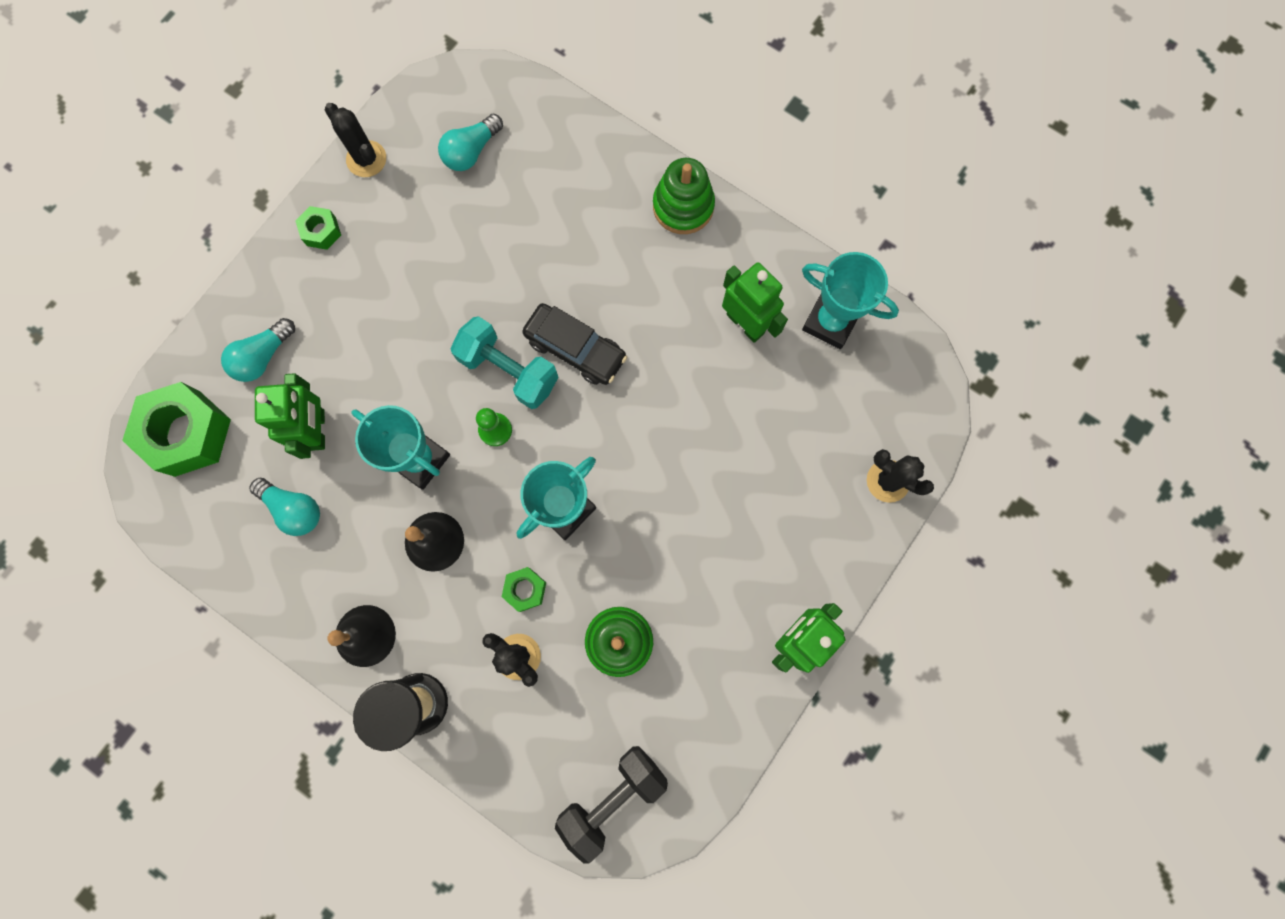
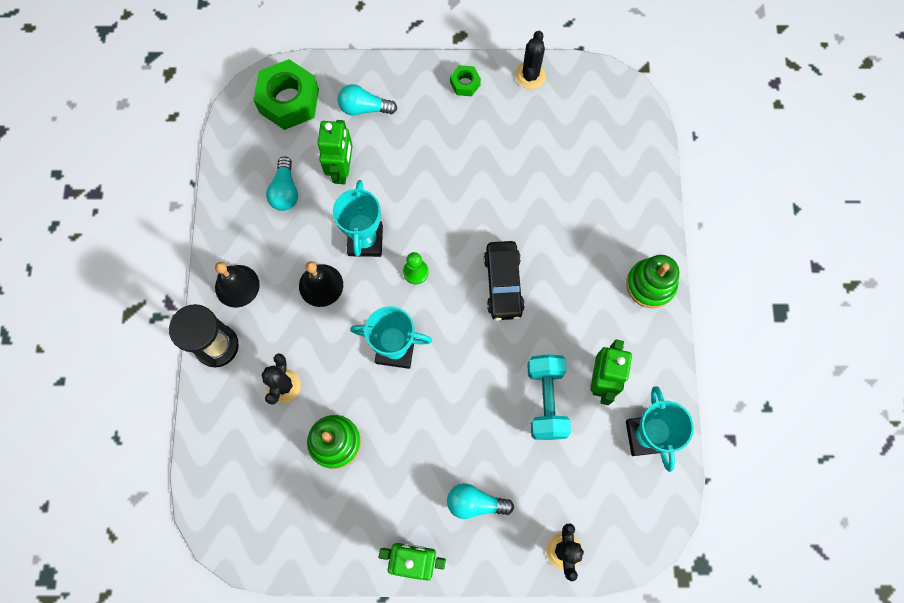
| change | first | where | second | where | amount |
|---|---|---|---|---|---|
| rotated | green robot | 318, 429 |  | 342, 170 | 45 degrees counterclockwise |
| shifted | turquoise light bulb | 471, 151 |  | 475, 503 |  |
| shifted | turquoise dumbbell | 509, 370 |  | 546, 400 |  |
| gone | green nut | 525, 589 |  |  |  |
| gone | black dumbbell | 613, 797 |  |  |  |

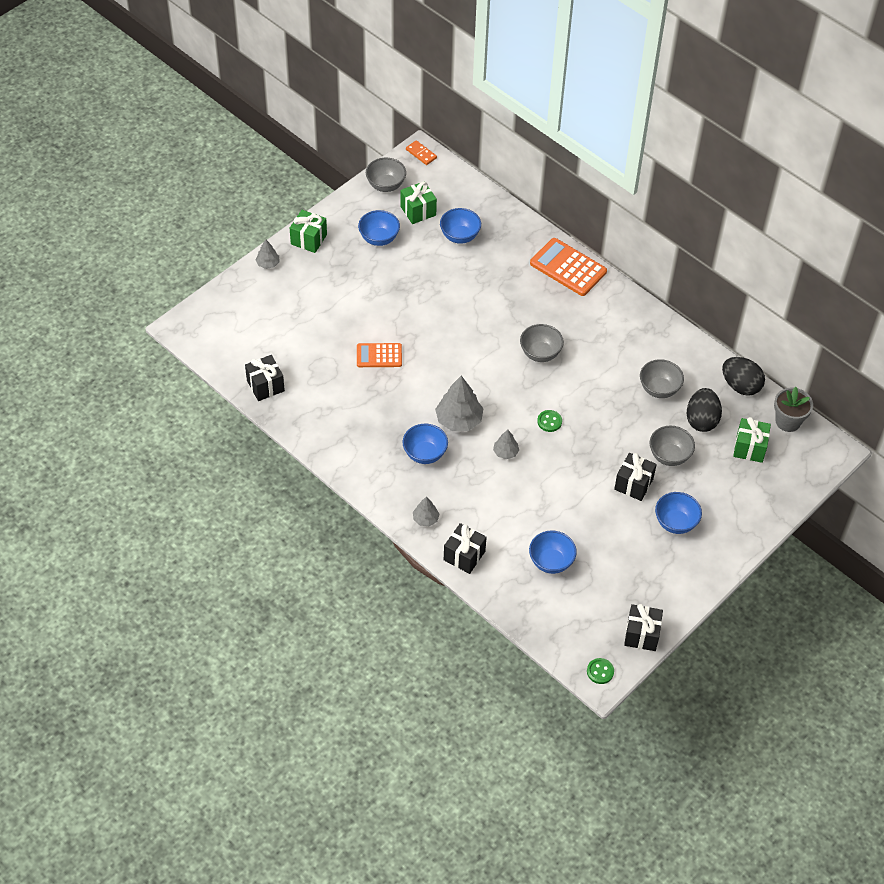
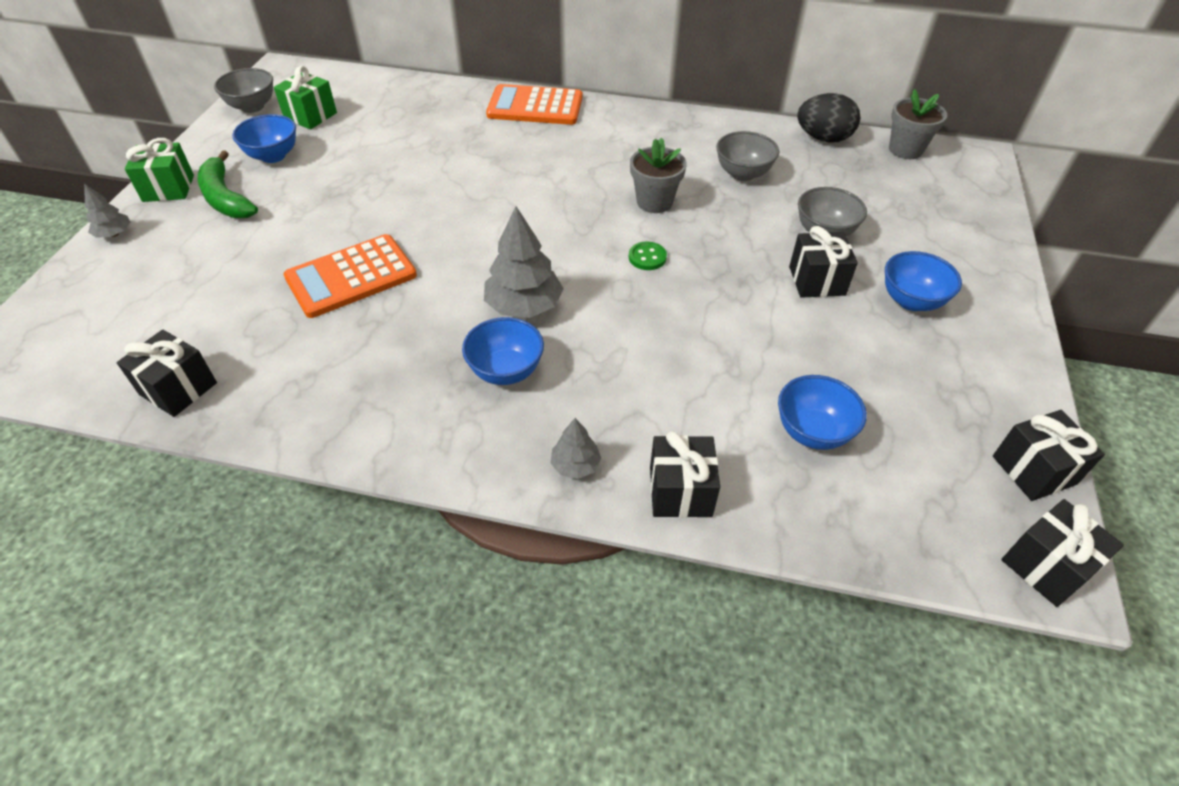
| change | first | where | second | where | amount |
|---|---|---|---|---|---|
| new |  |  | green banana | 225, 198 |  |
| scaled | orange calculator | 379, 355 |  | 351, 277 | x1.57 |
| new |  |  | grey flower pot | 654, 202 |  |
| swapped | green button | 600, 671 | black gift | 1046, 566 |  |
| gone | orange domino | 421, 154 |  |  |  |
| gone | blue bowl | 460, 236 |  |  |  |
| gone | grey tree | 505, 452 |  |  |  |
| gone | grey bowl | 540, 353 |  |  |  |
| gone | black egg | 701, 420 |  |  |  |
| gone | green gift | 749, 448 |  |  |  |

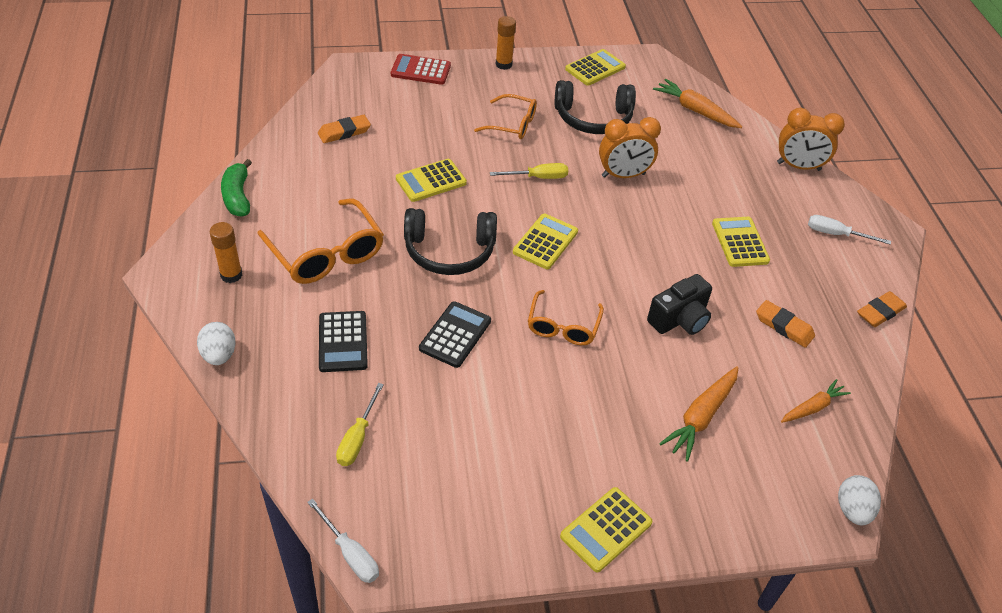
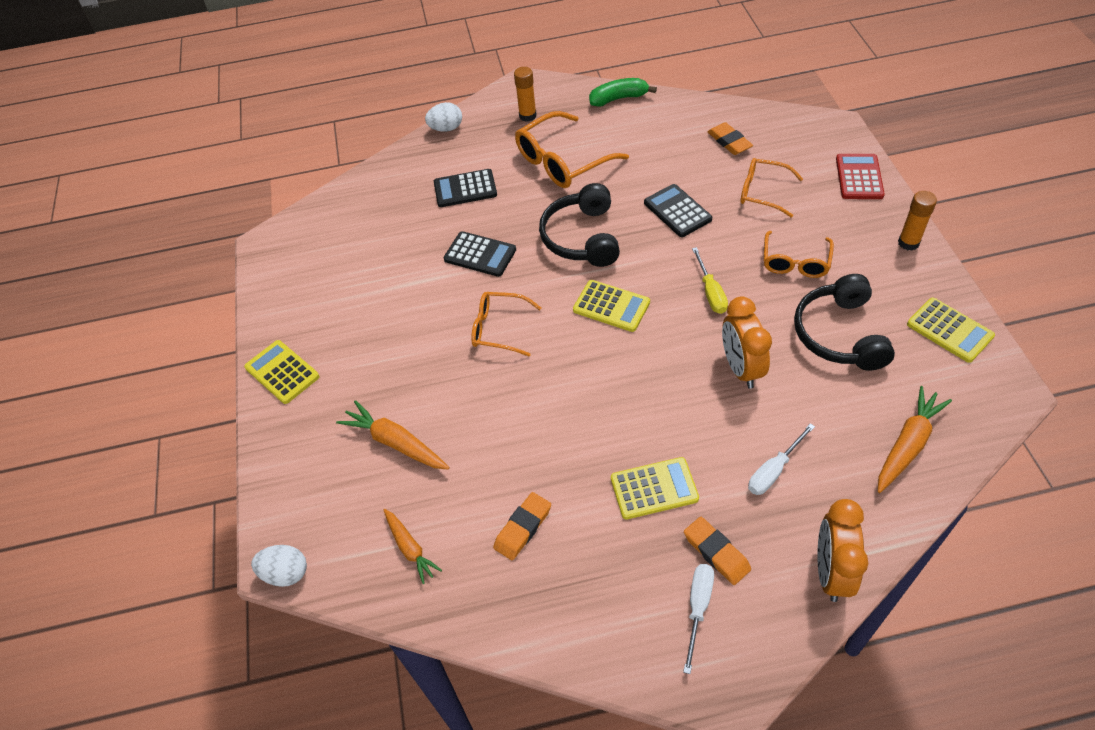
| change | first | where | second | where | amount |
|---|---|---|---|---|---|
| repainted | yellow calculator | 431, 181 | black calculator | 677, 211 |  |
| shifted | orange eraser | 880, 312 |  | 716, 552 |  |
| new |  |  | orange glasses | 762, 192 |  |
| shifted | white screwdriver | 350, 553 |  | 773, 470 |  |
| gone | yellow screwdriver | 357, 438 |  |  |  |
| gone | black camera | 679, 319 |  |  |  |

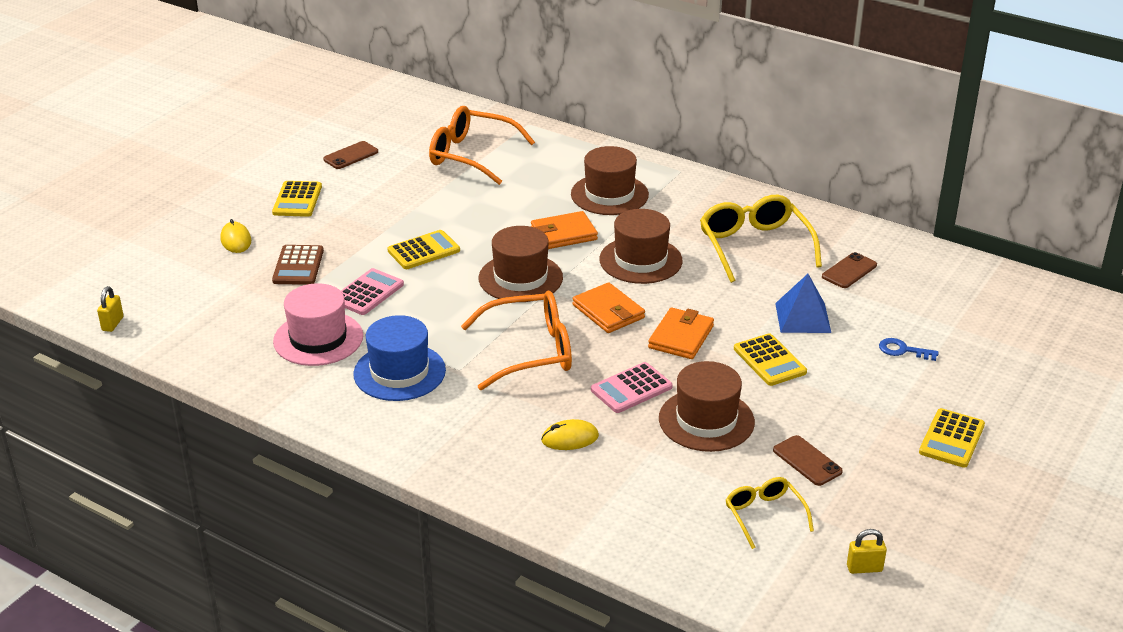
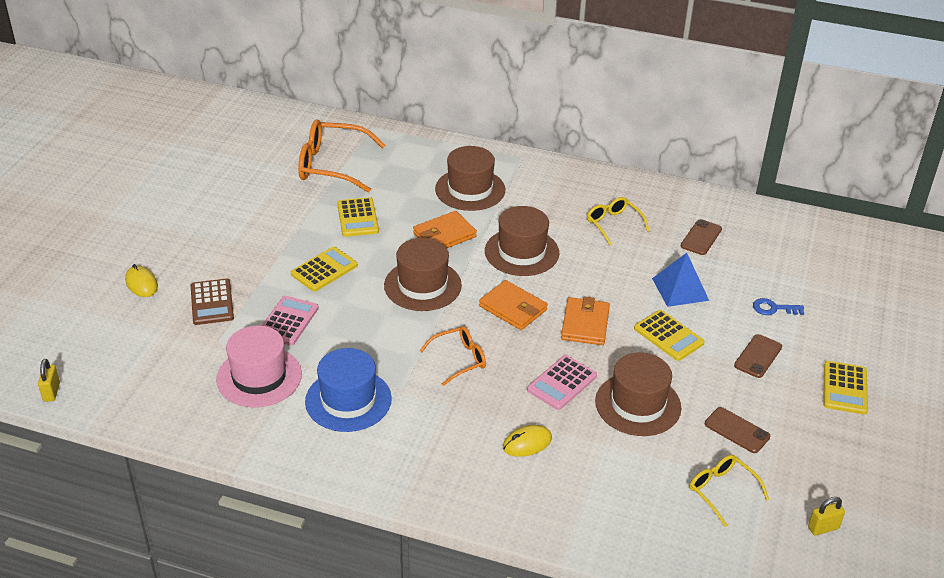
| change | first | where | second | where | amount |
|---|---|---|---|---|---|
| shifted | yellow calculator | 297, 200 |  | 357, 218 |  |
| scaled | orange glasses | 531, 351 |  | 459, 359 | x0.56 |
| scaled | yellow glasses | 754, 246 |  | 613, 224 | x0.56 |
| shifted | brown phone | 351, 156 |  | 758, 356 |  |

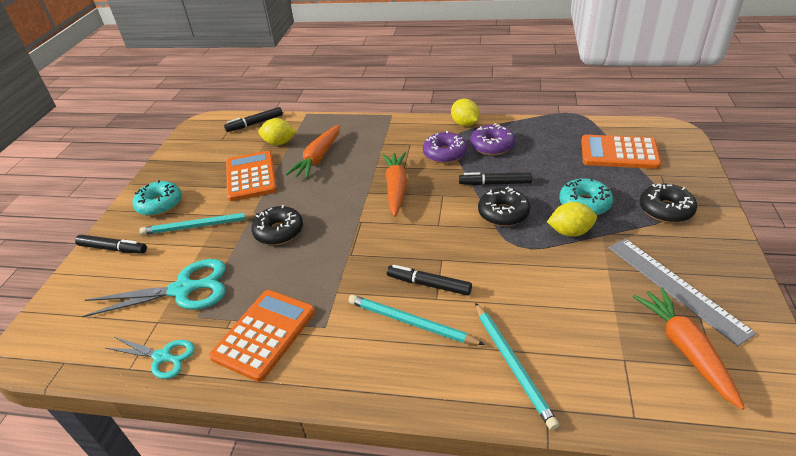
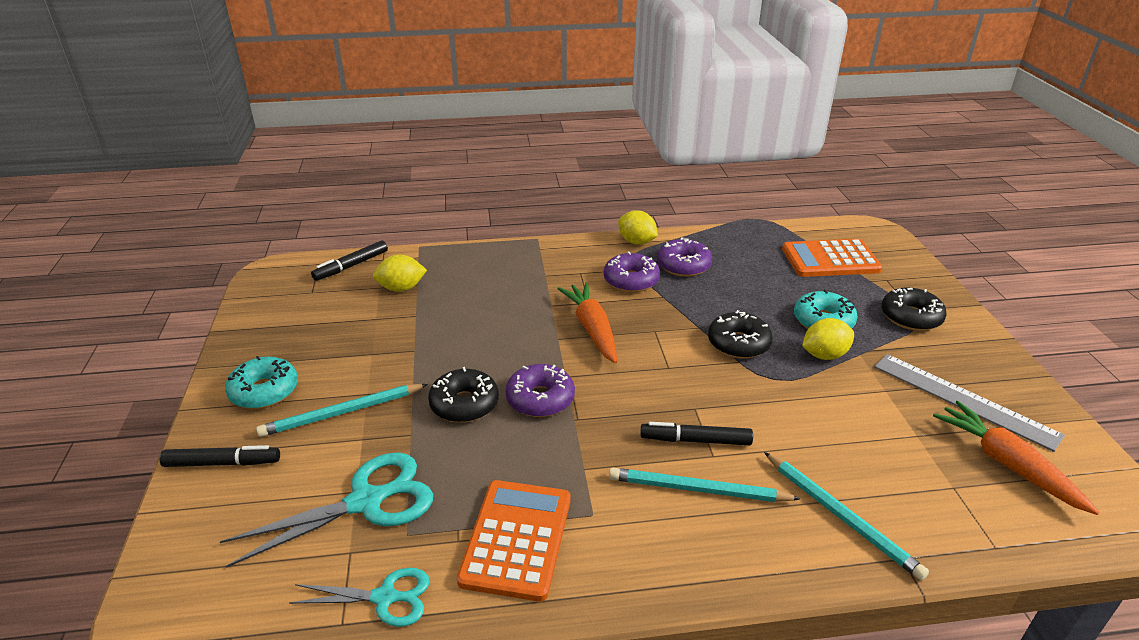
| change | first | where | second | where | amount |
|---|---|---|---|---|---|
| new |  |  | purple donut | 540, 399 |  |
| gone | orange calculator | 251, 176 |  |  |  |
| gone | orange carrot | 318, 158 |  |  |  |
| gone | black marker | 495, 183 |  |  |  |

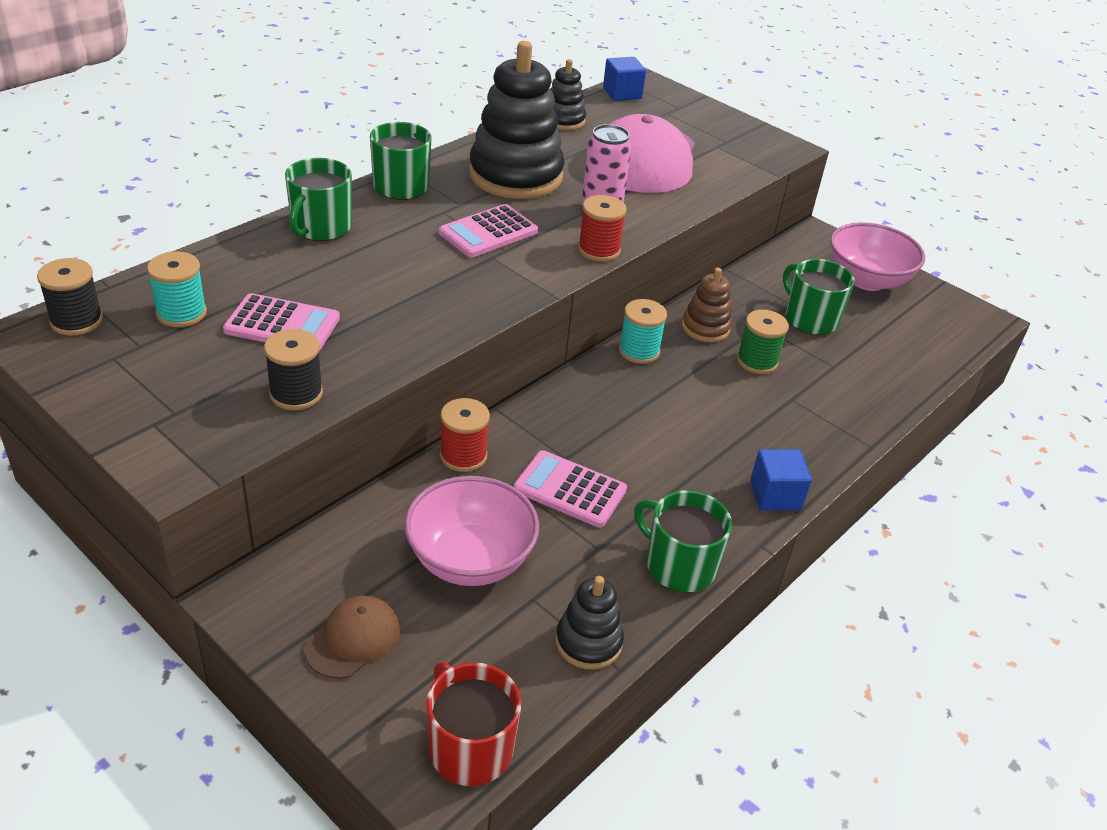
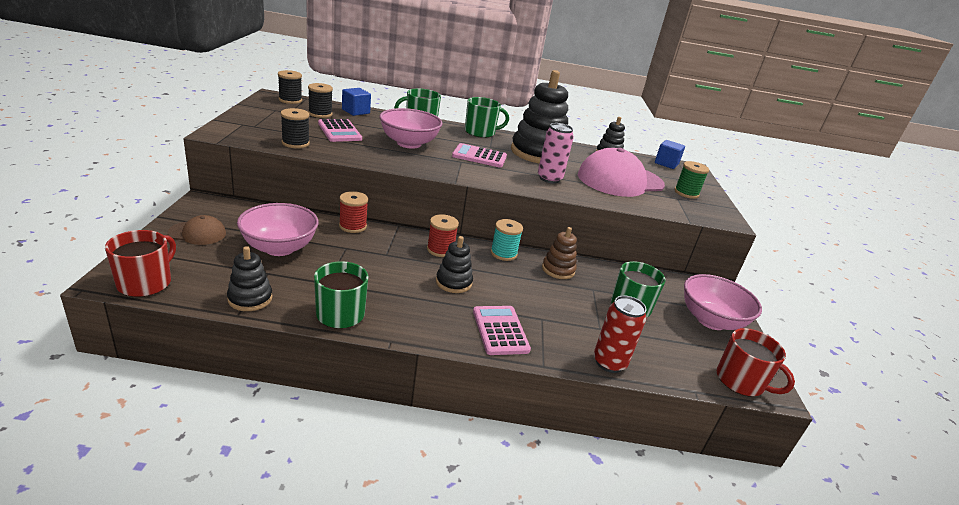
| change | first | where | second | where | amount |
|---|---|---|---|---|---|
| repainted | turquoise spool | 181, 313 | black spool | 320, 114 |  |
| shifted | blue cube | 775, 495 |  | 356, 111 |  |
| new |  |  | pink bowl | 409, 143 |  |
| shifted | red spool | 599, 250 |  | 440, 250 |  |
| new |  |  | black stacking toy | 453, 282 |  |
| shifted | pink calculator | 569, 490 |  | 500, 330 |  |
| new |  |  | red can | 609, 363 |  |
| shifted | green spool | 757, 361 |  | 686, 193 |  |
| new |  |  | red mug | 741, 381 |  |

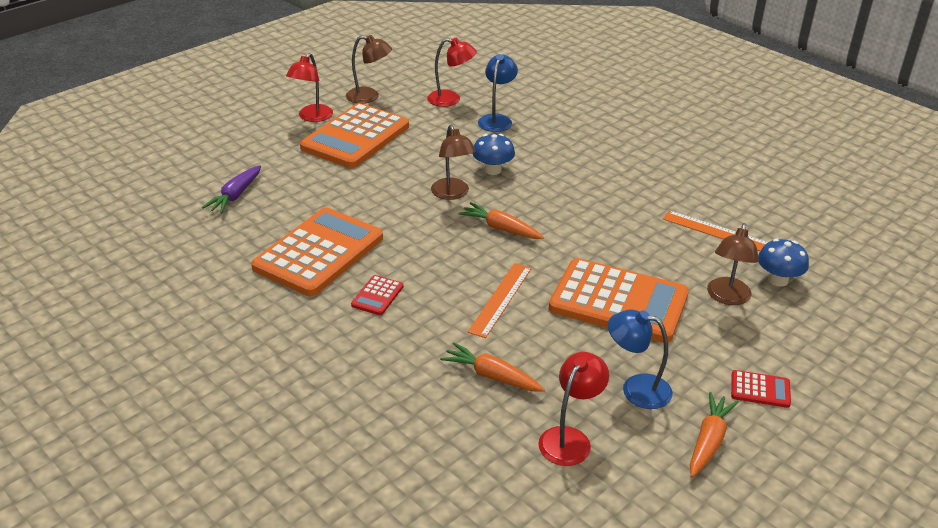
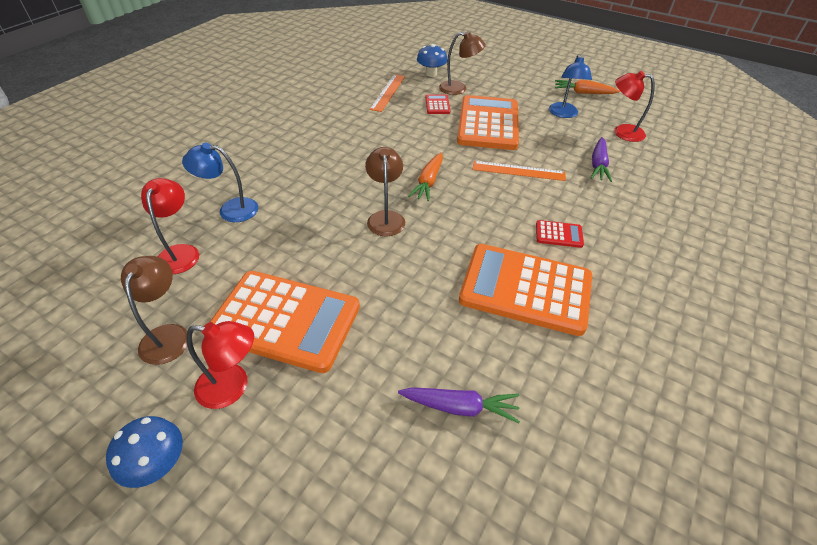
| change | first | where | second | where | amount |
|---|---|---|---|---|---|
| shifted | blue mushroom | 493, 170 |  | 158, 464 |  |
| rotated | brown lamp | 452, 194 |  | 385, 217 | 60 degrees counterclockwise |
| shifted | red calculator | 760, 390 |  | 437, 105 |  |
| repainted | orange carrot | 492, 376 | purple carrot | 598, 165 |  |

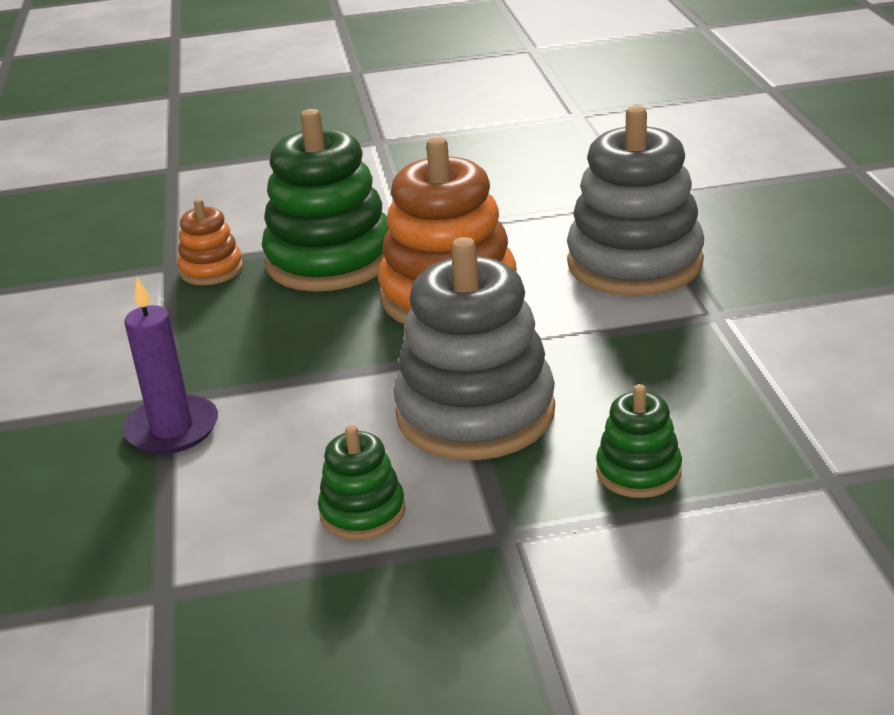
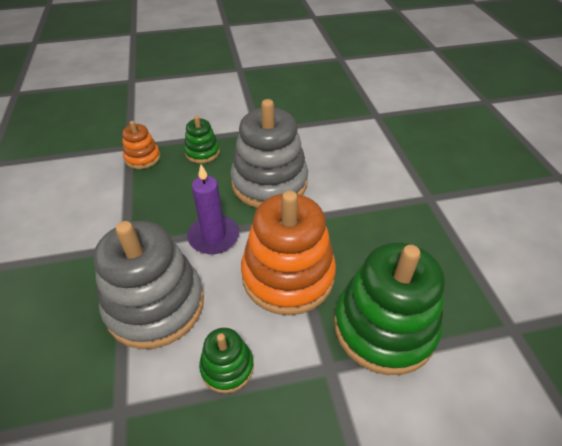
| change | first | where | second | where | amount |
|---|---|---|---|---|---|
| shifted | orange stacking toy | 211, 270 |  | 142, 158 |  |
| shifted | purple candle | 172, 429 |  | 213, 236 |  |
| shifted | green stacking toy | 362, 512 |  | 227, 367 |  |

